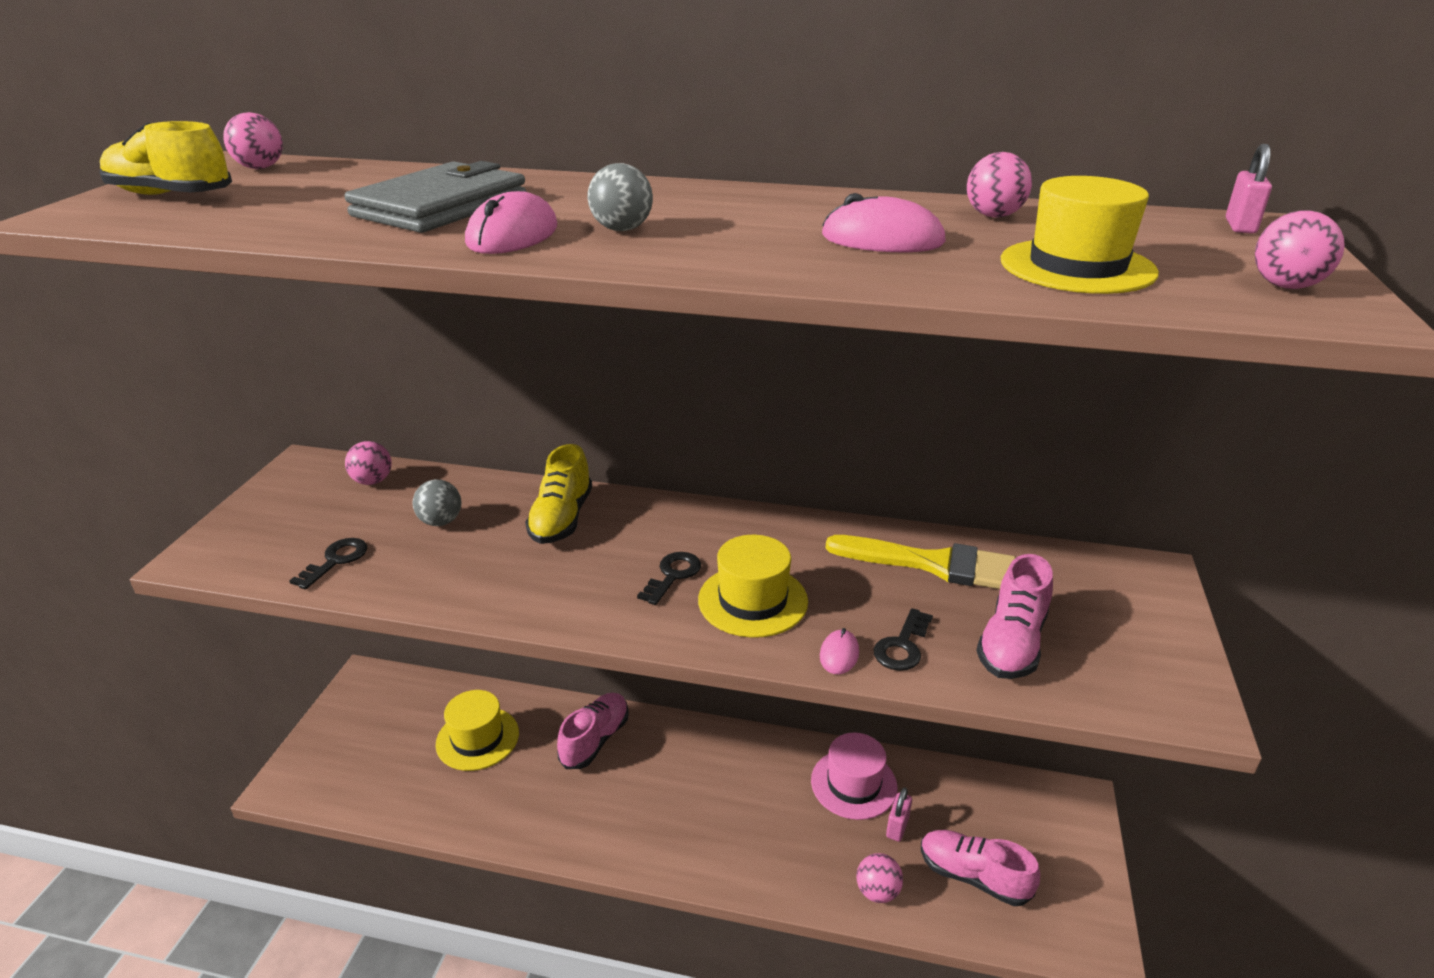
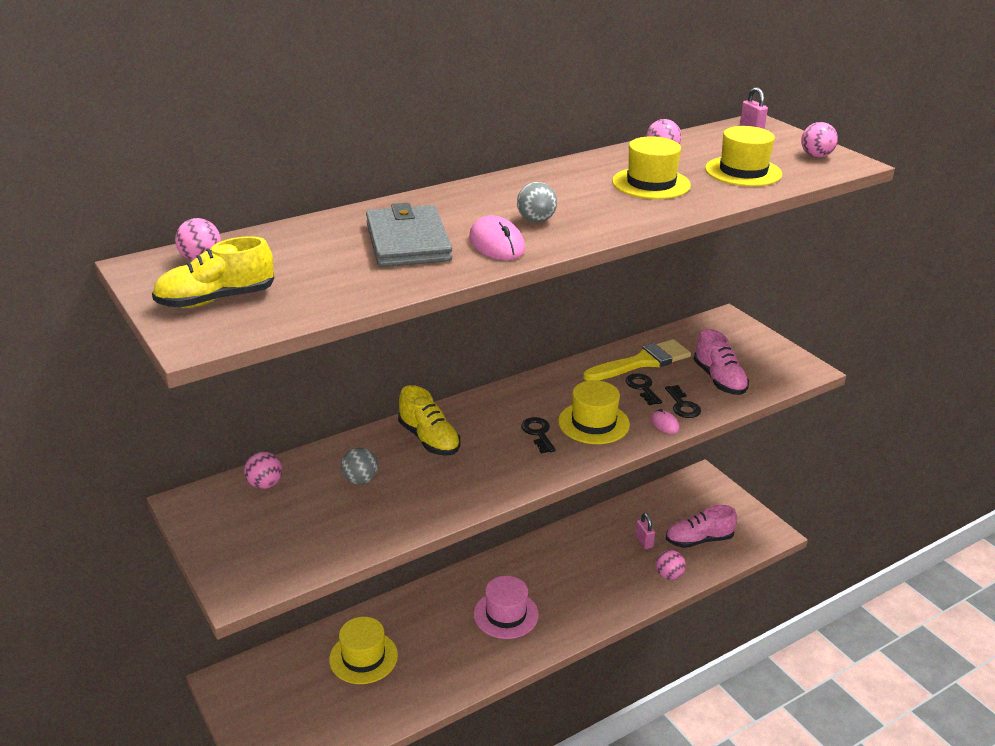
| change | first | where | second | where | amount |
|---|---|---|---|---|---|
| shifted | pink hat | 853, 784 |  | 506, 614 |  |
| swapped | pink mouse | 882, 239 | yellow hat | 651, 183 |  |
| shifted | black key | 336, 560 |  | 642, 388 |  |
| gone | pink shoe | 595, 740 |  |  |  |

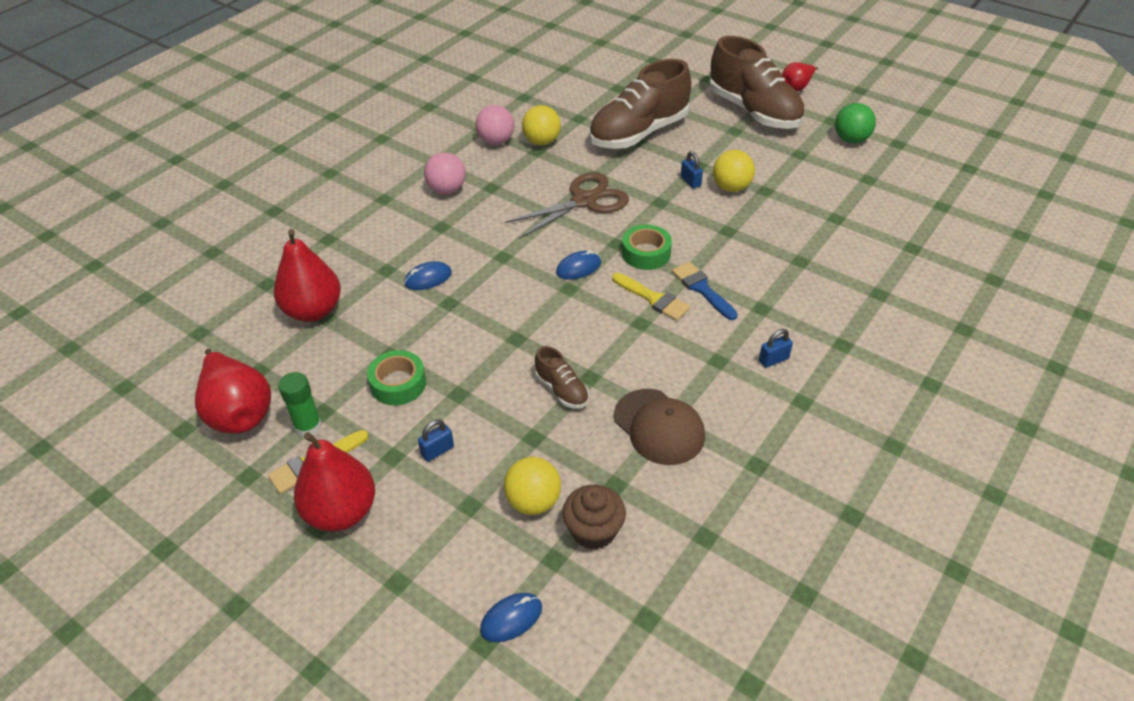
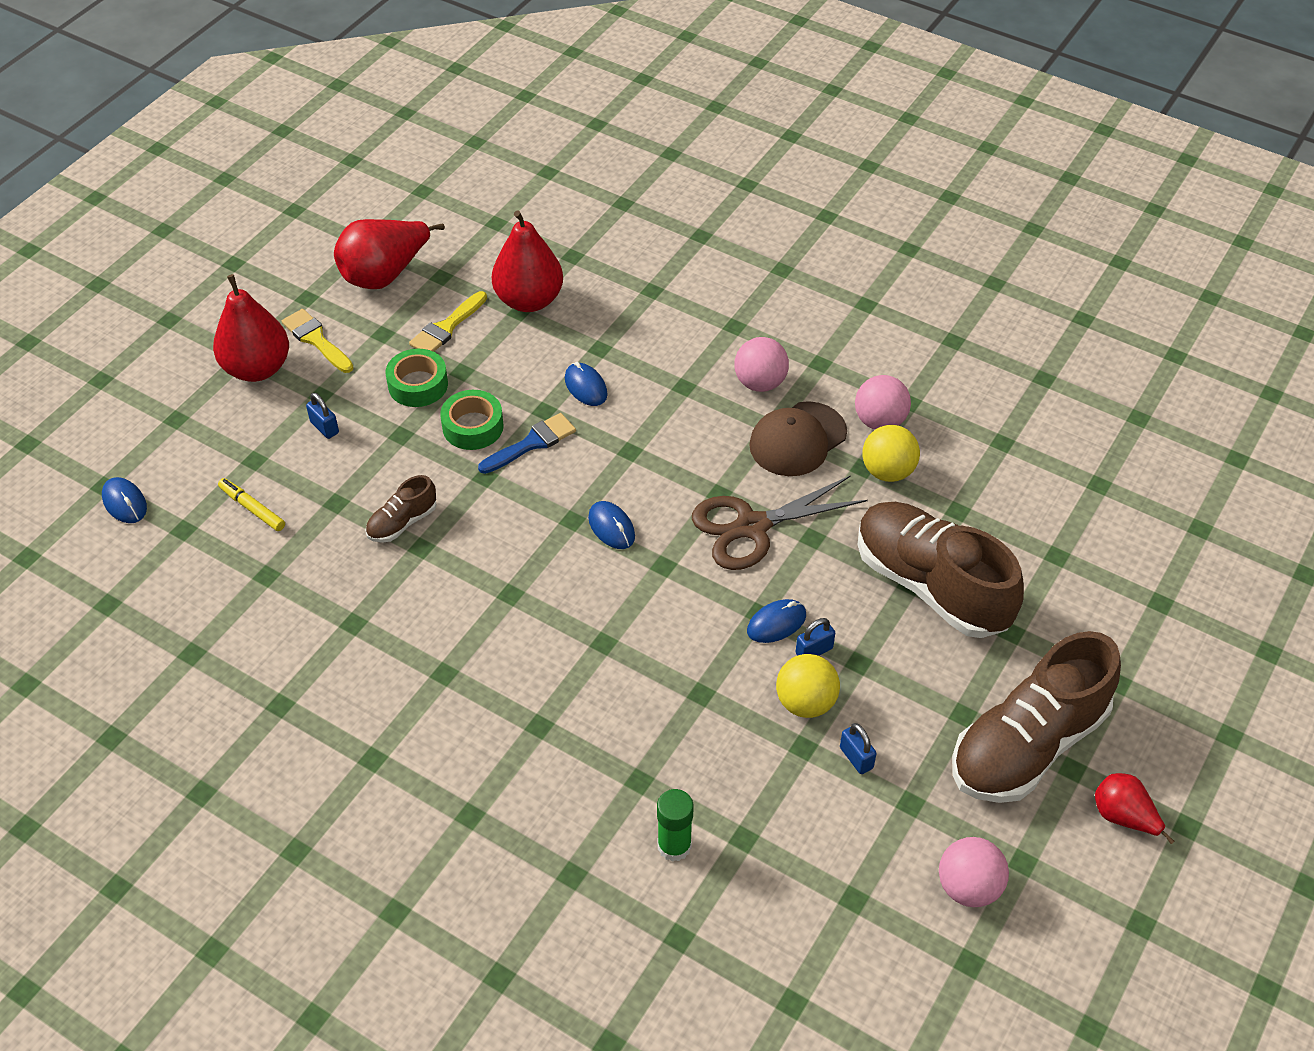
| change | first | where | second | where | amount |
|---|---|---|---|---|---|
| swapped | yellow ball | 533, 502 | yellow marker | 252, 509 |  |
| shifted | yellow brush | 653, 299 |  | 446, 327 |  |
| shifted | green tape | 646, 253 |  | 473, 426 |  |
| shifted | blue brush | 702, 289 |  | 532, 443 |  |
| shifted | green glue stick | 308, 426 |  | 674, 846 |  |
| rotated | brown scissors | 584, 201 |  | 752, 527 | 105 degrees clockwise |
| new |  |  | blue mouse | 776, 623 |  |
| shifted | brown cap | 659, 427 |  | 797, 439 |  |
| shifted | blue padlock | 773, 360 |  | 856, 758 |  |
| repainted | green ball | 851, 139 | pink ball | 968, 887 |  |
| gone | brown cupcake | 593, 530 |  |  |  |

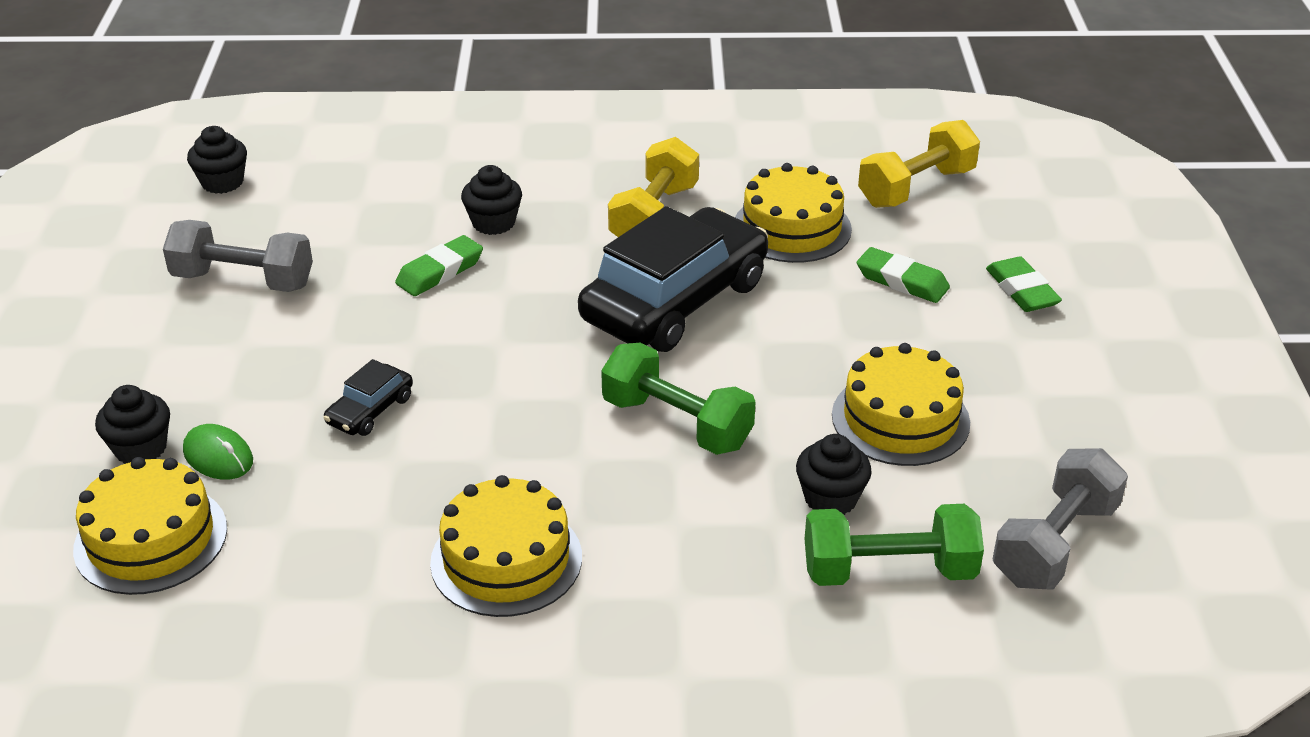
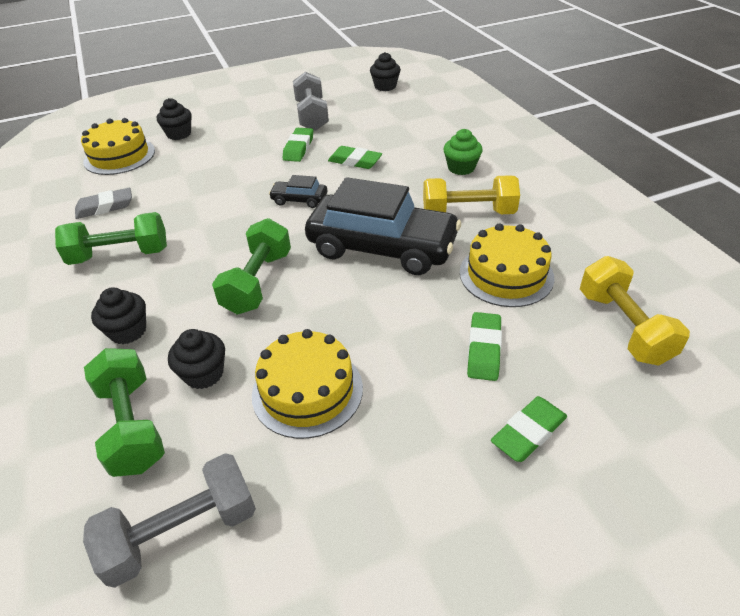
| change | first | where | second | where | amount |
|---|---|---|---|---|---|
| swapped | yellow cake | 506, 559 | green dumbbell | 120, 255 |  |
| new |  |  | grey eraser | 105, 207 |  |
| rotated | grey dumbbell | 1054, 543 |  | 182, 532 | 45 degrees counterclockwise |
| shifted | black cupcake | 493, 223 |  | 128, 331 |  |
| shifted | black car | 370, 410 |  | 299, 200 |  |
| new |  |  | green eraser | 299, 148 |  |
| new |  |  | green cupcake | 461, 168 |  |
| rotated | yellow dumbbell | 916, 188 |  | 623, 327 | 45 degrees clockwise |
| gone | green mouse | 218, 456 |  |  |  |

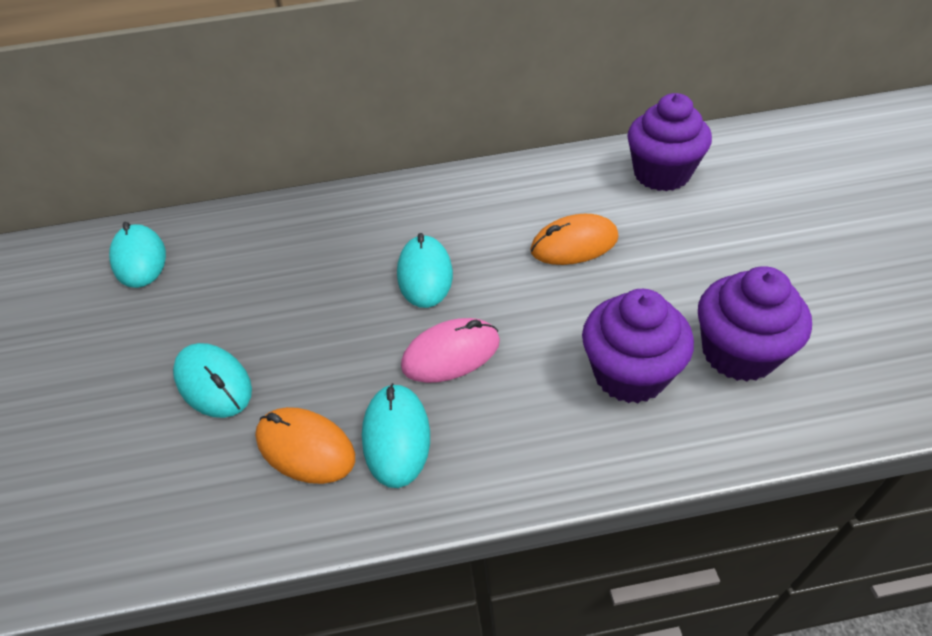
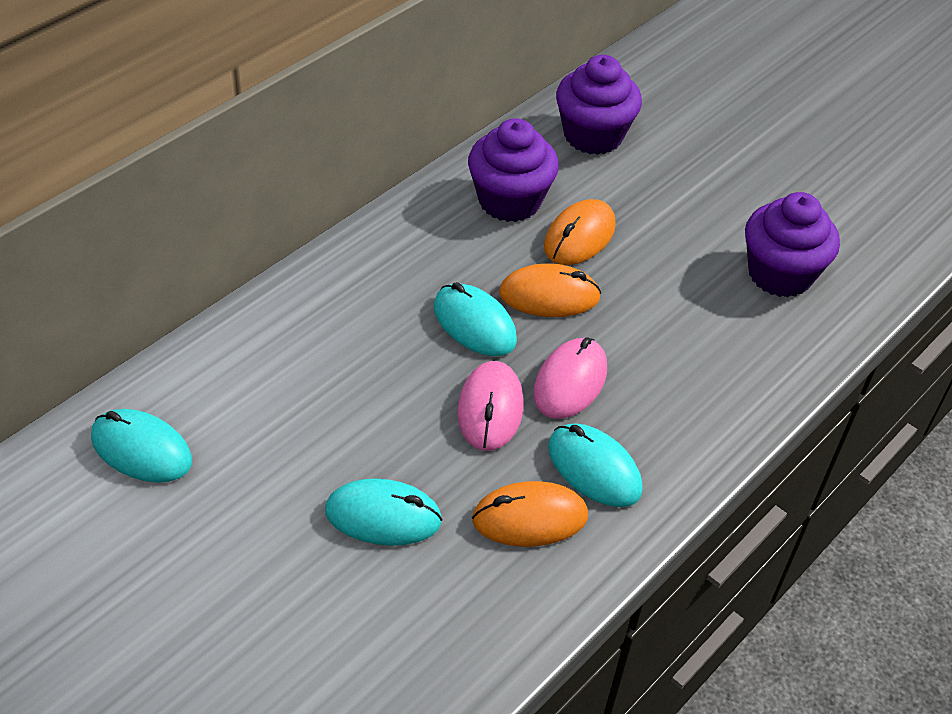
| change | first | where | second | where | amount |
|---|---|---|---|---|---|
| new |  |  | pink mouse | 490, 409 |  |
| shifted | purple cupcake | 629, 374 |  | 509, 201 |  |
| new |  |  | orange mouse | 549, 296 |  |

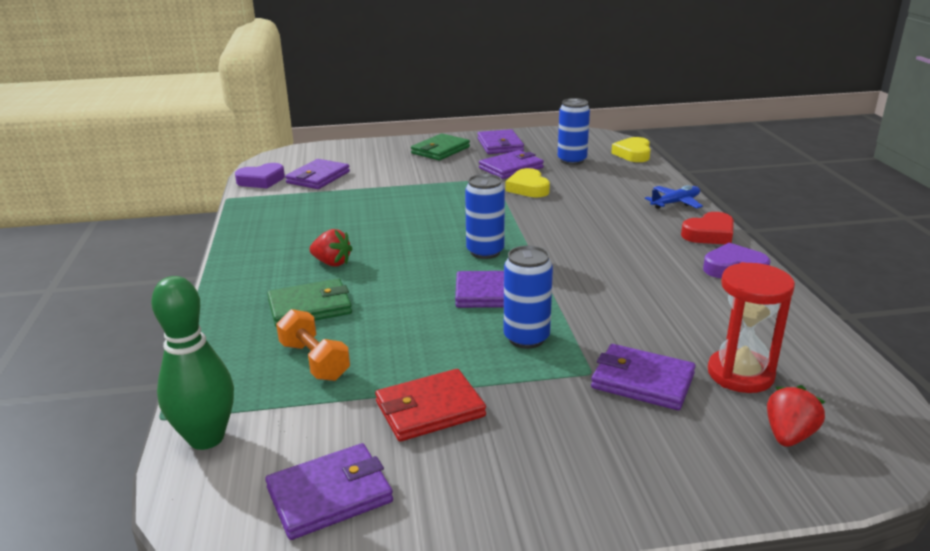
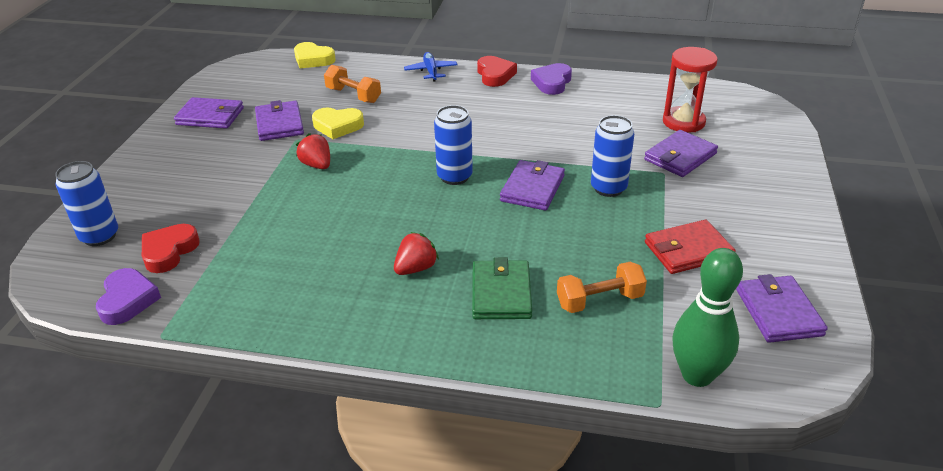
| change | first | where | second | where | amount |
|---|---|---|---|---|---|
| shifted | blue can | 572, 160 |  | 99, 236 |  |
| swapped | purple wallet | 318, 177 | red heart | 169, 252 |  |
| shifted | red strawberry | 789, 435 |  | 317, 165 |  |
| new |  |  | orange dumbbell | 353, 95 |  |
| rotated | red wallet | 429, 409 |  | 687, 250 | 75 degrees clockwise |
| gone | green wallet | 440, 150 |  |  |  |

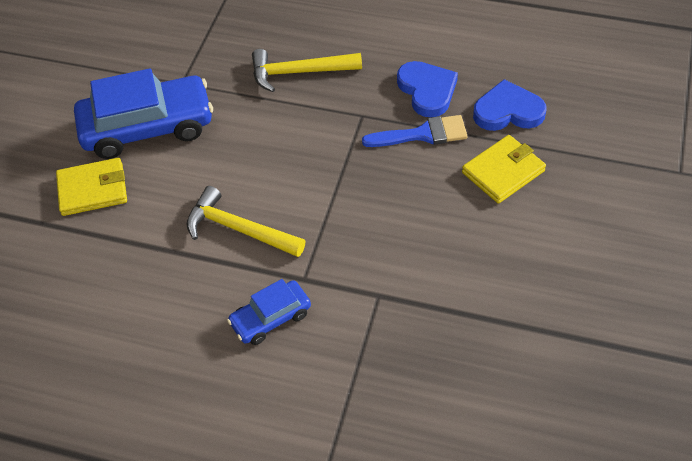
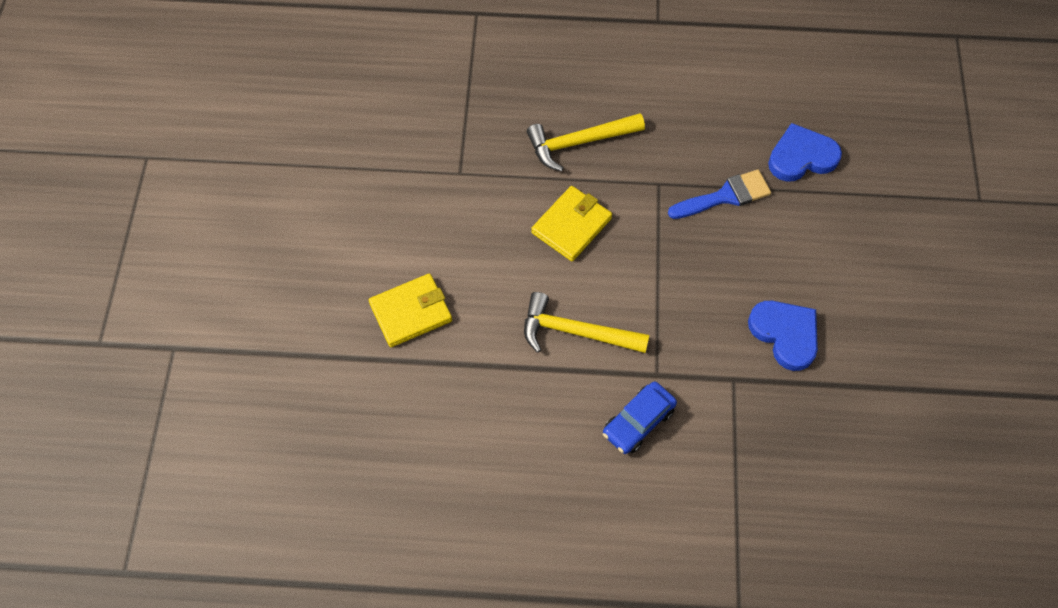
| change | first | where | second | where | amount |
|---|---|---|---|---|---|
| shifted | yellow wallet | 503, 172 |  | 571, 226 |  |
| shifted | blue heart | 427, 90 |  | 785, 334 |  |
| gone | blue car | 147, 127 |  |  |  |

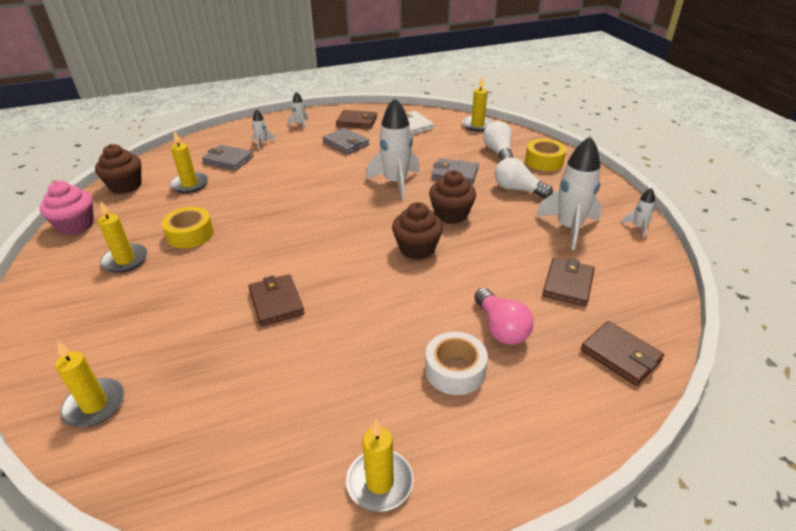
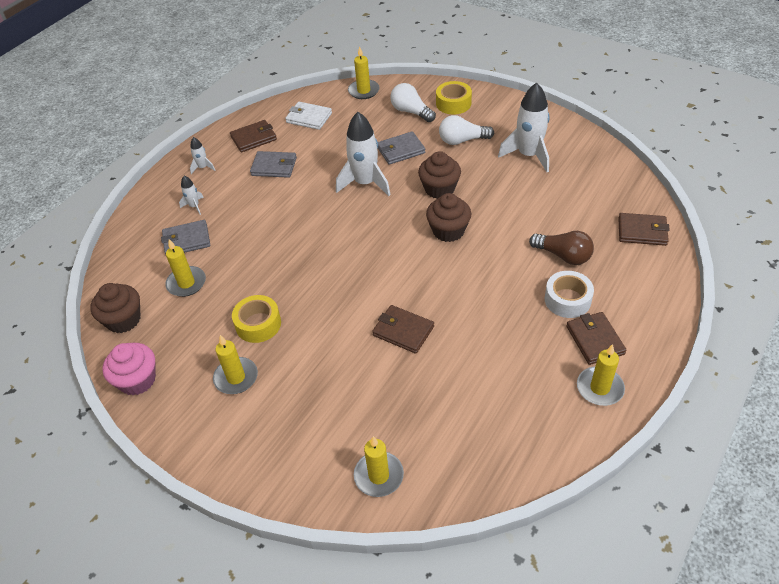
| change | first | where | second | where | amount |
|---|---|---|---|---|---|
| repainted | pink light bulb | 500, 328 | brown light bulb | 563, 256 |  |
| shifted | brown wallet | 568, 284 |  | 595, 340 |  |
| gone | white rocket | 638, 227 |  |  |  |

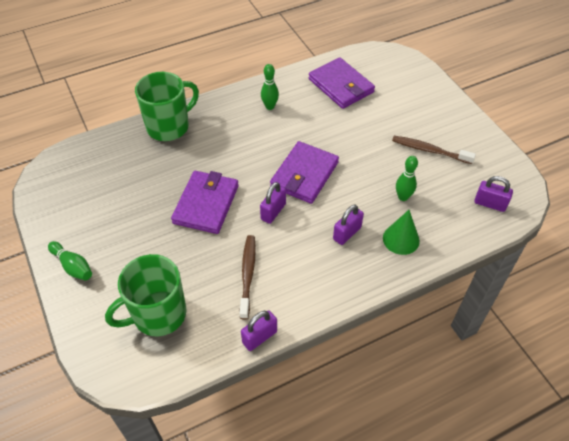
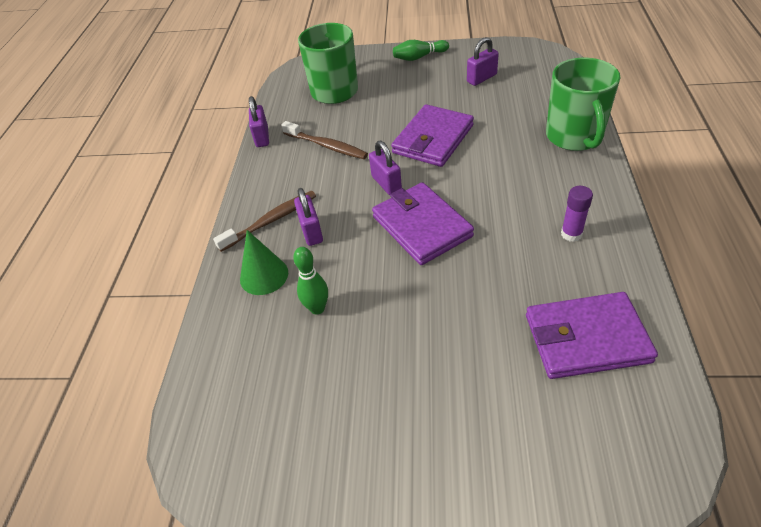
| change | first | where | second | where | amount |
|---|---|---|---|---|---|
| shifted | brown toothbrush | 429, 150 |  | 271, 221 |  |
| rotated | purple wallet | 206, 204 |  | 433, 139 | 75 degrees clockwise |
| shifted | purple padlock | 490, 204 |  | 481, 78 |  |
| swapped | green bowling pin | 270, 106 | purple glue stick | 571, 234 |  |

